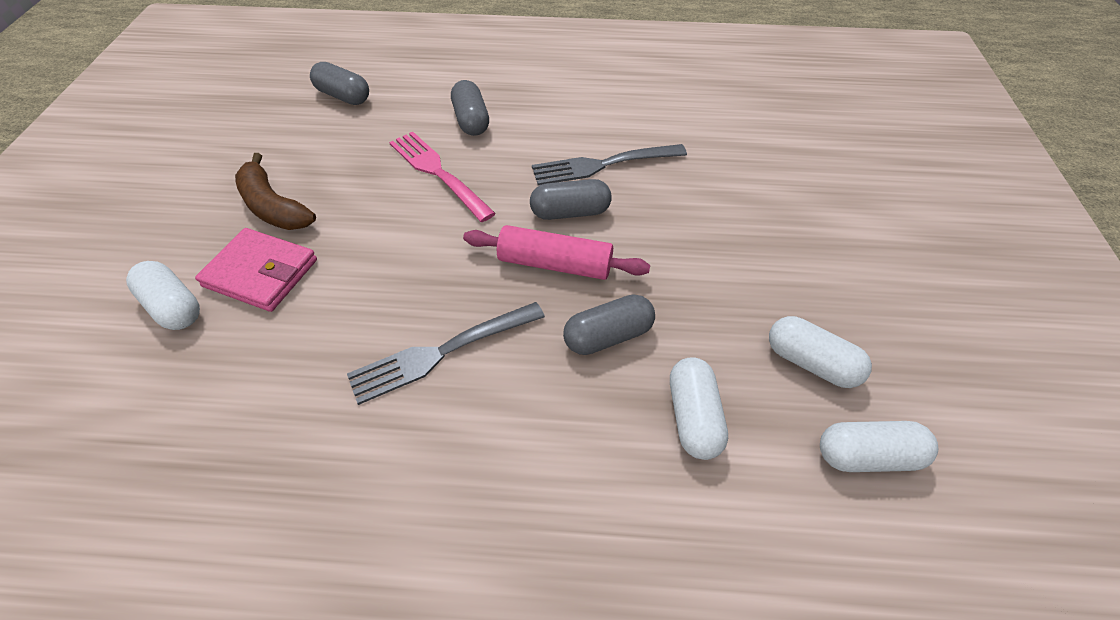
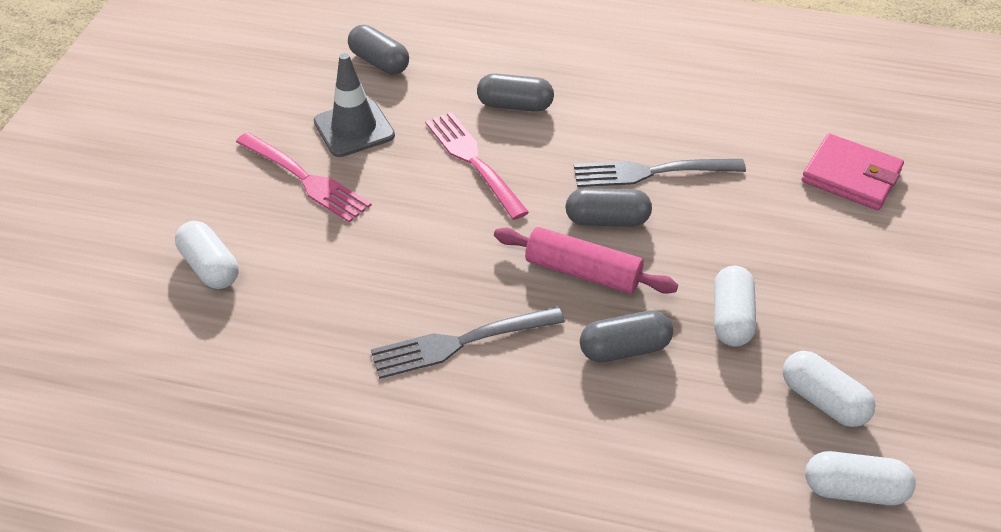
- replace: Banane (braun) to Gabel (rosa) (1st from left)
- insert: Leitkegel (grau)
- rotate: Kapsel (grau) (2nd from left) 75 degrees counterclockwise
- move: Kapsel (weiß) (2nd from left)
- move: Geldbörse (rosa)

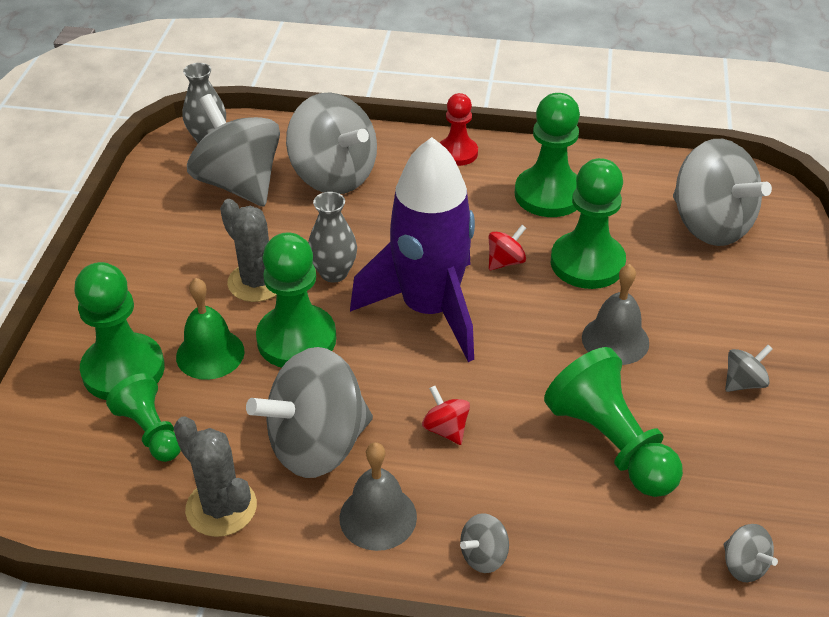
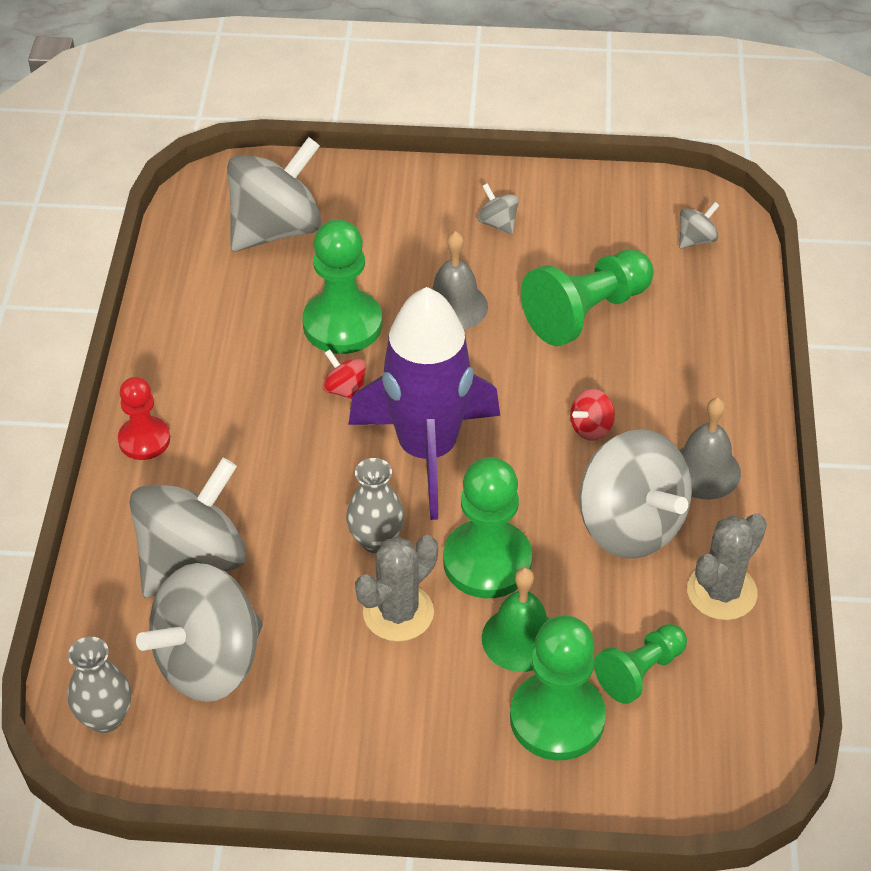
- delete: Kreisel (grau) (4th from left)
- delete: Bauer (grün) (4th from left)

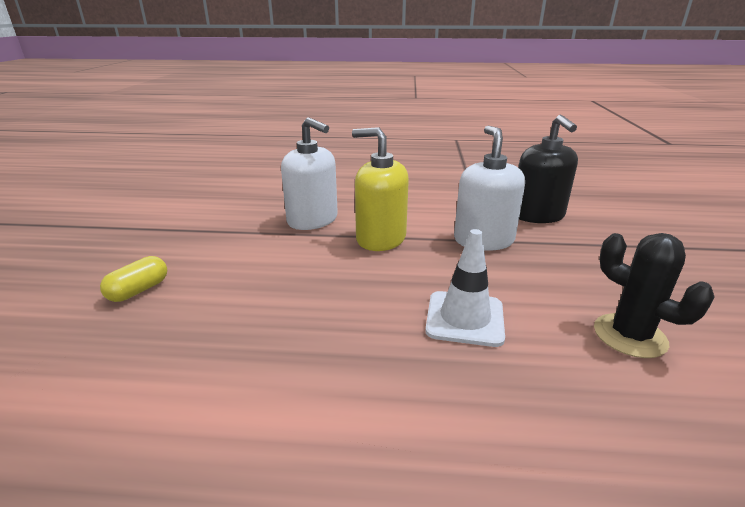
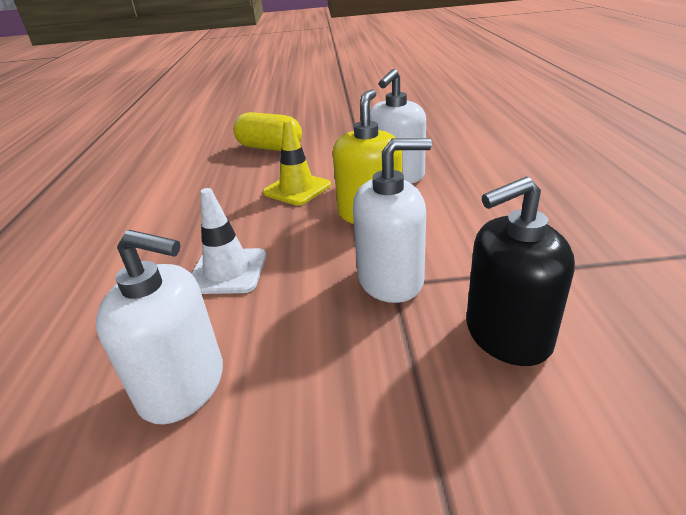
- replace: Kaktus (schwarz) to Seifenspender (weiß) (1st from left)
- resize: Kapsel (gelb) x1.77
- insert: Leitkegel (gelb)

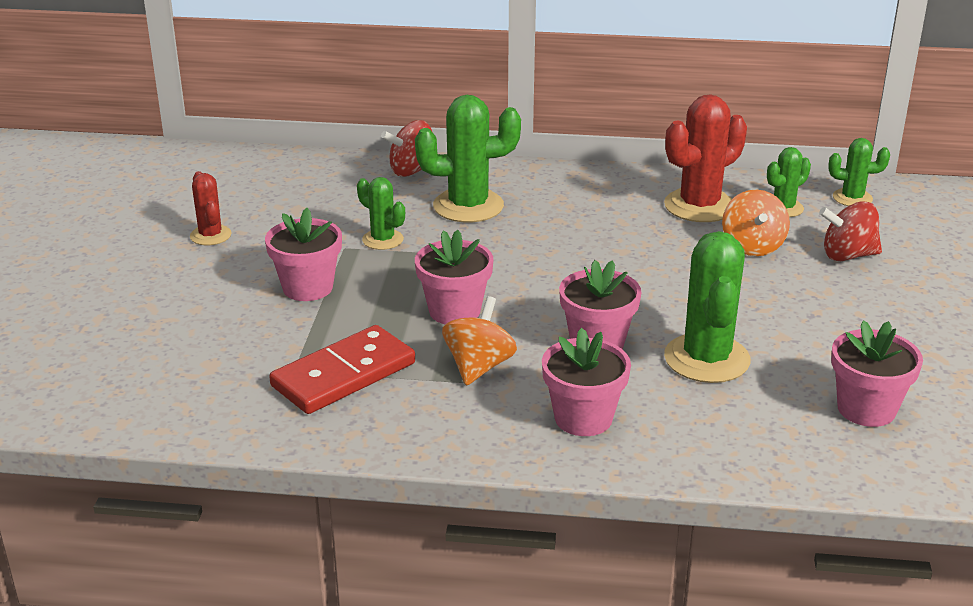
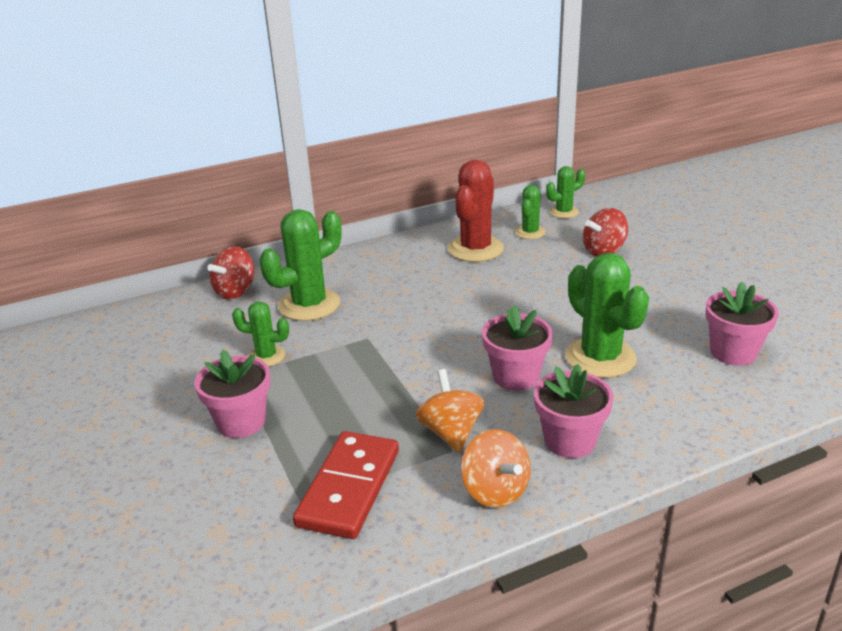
- move: Kreisel (orange) (2nd from left)
- delete: Kaktus (rot) (1st from left)
- delete: Blumentopf (rosa) (2nd from left)

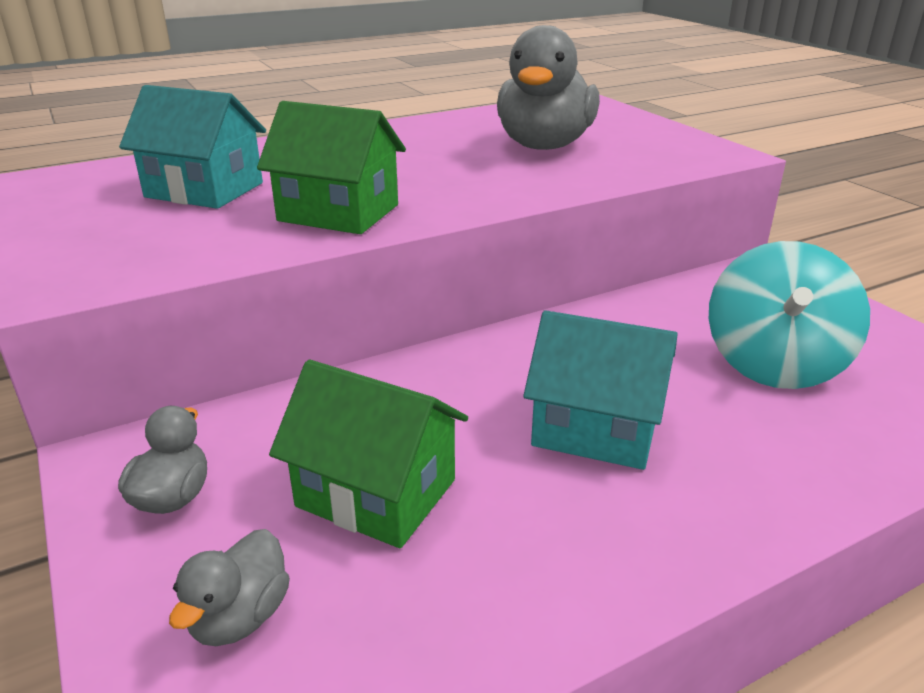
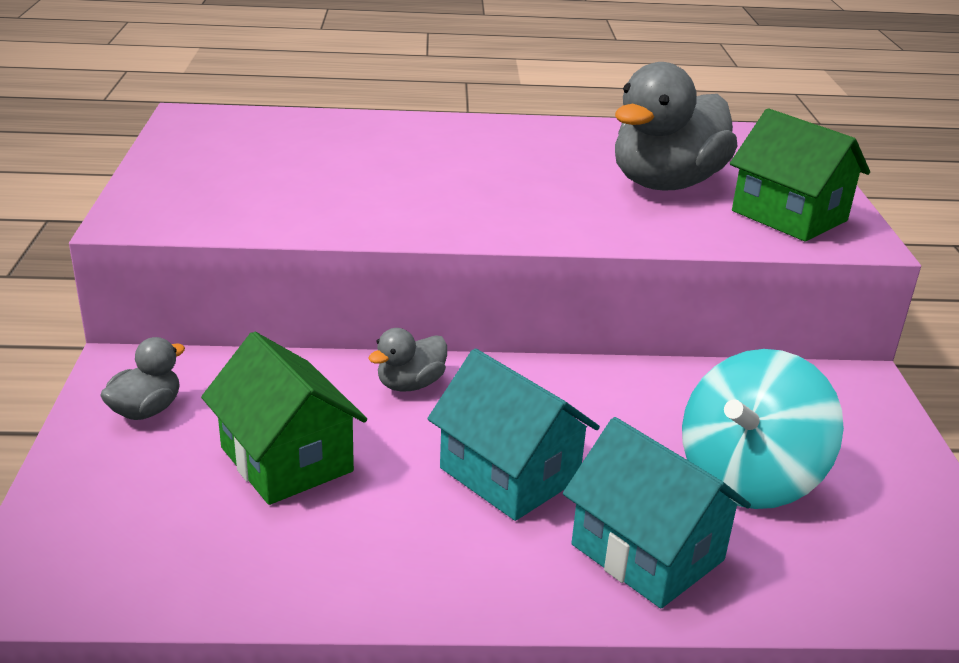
- move: Ente (grau) (2nd from left)
- move: Haus (türkis) (1st from left in the first image) to Haus (türkis) (2nd from left)
- move: Haus (grün) (1st from left in the first image) to Haus (grün) (2nd from left)

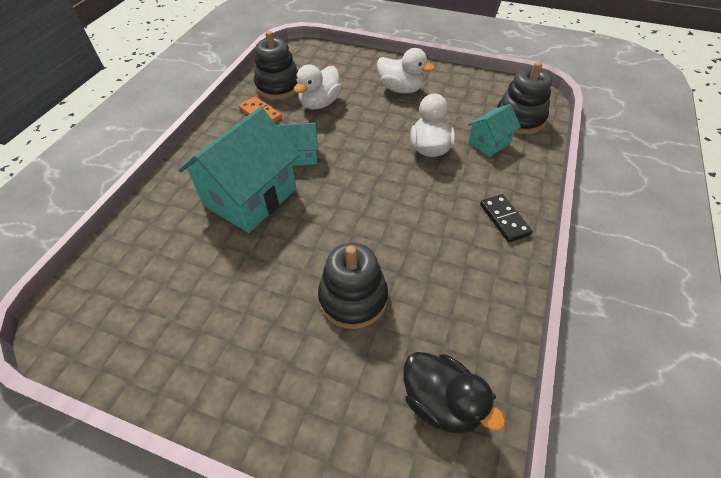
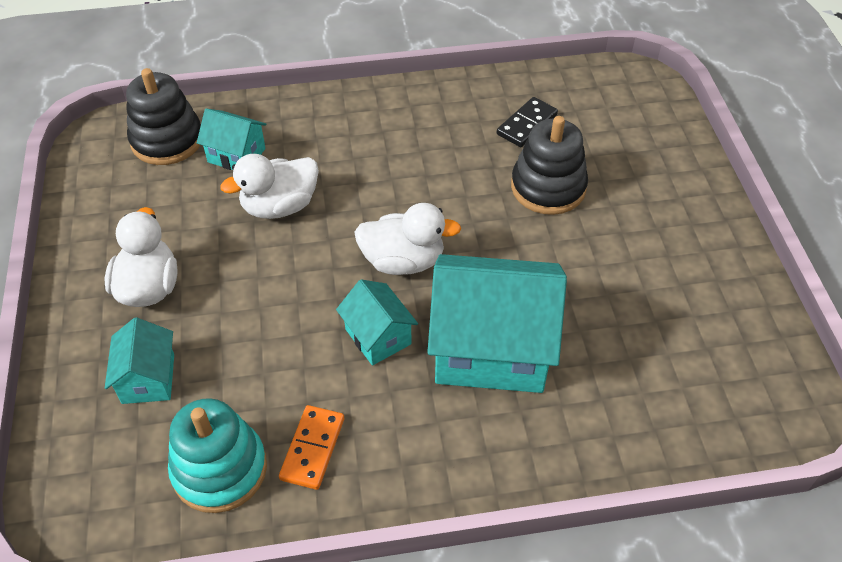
- insert: Haus (türkis) (1st from left)
- recolor: Stapelspielzeug (schwarz) (1st from left) to Stapelspielzeug (türkis)
- move: Ente (weiß) (1st from left in the first image) to Ente (weiß) (3rd from left)
- move: Dominostein (schwarz)
- delete: Ente (schwarz)

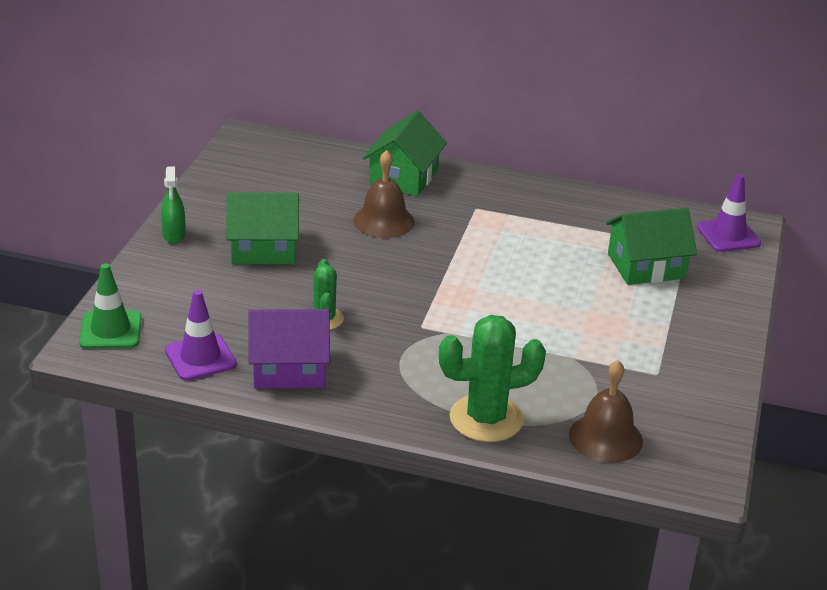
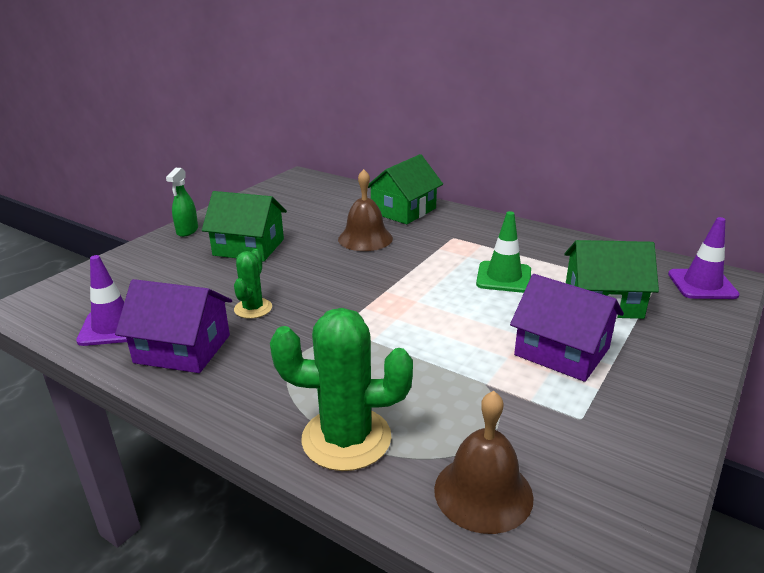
- move: Leitkegel (grün)
- insert: Haus (lila) (2nd from left)

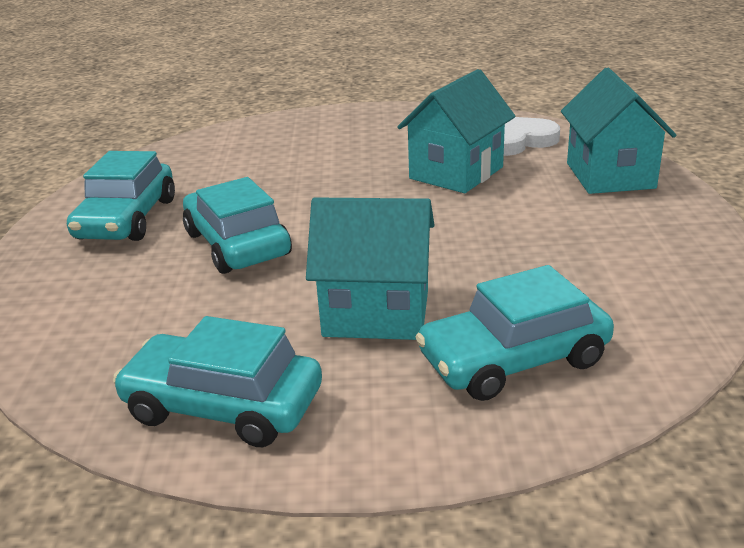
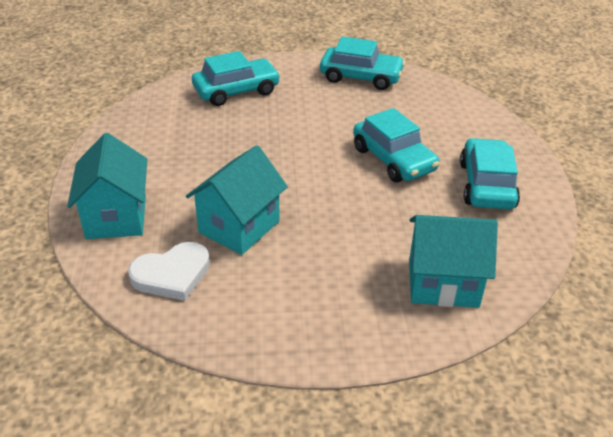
- move: Haus (türkis) (1st from left in the first image) to Haus (türkis) (3rd from left)

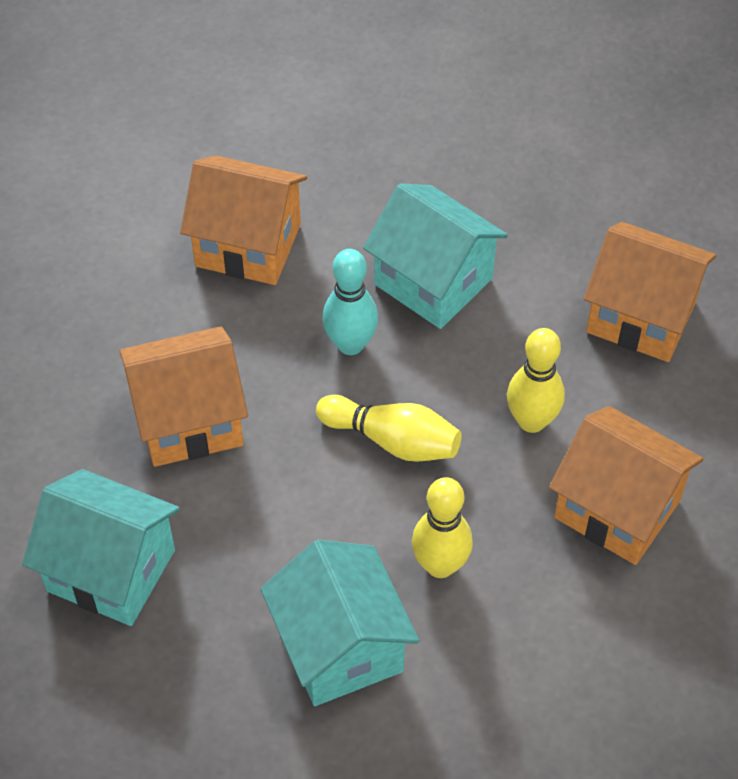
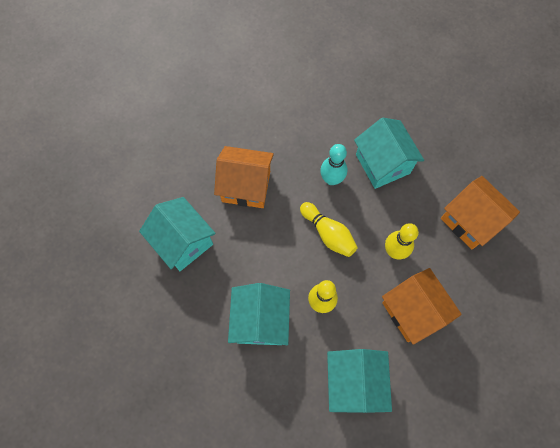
- insert: Haus (türkis) (3rd from left)
- delete: Haus (orange) (2nd from left)

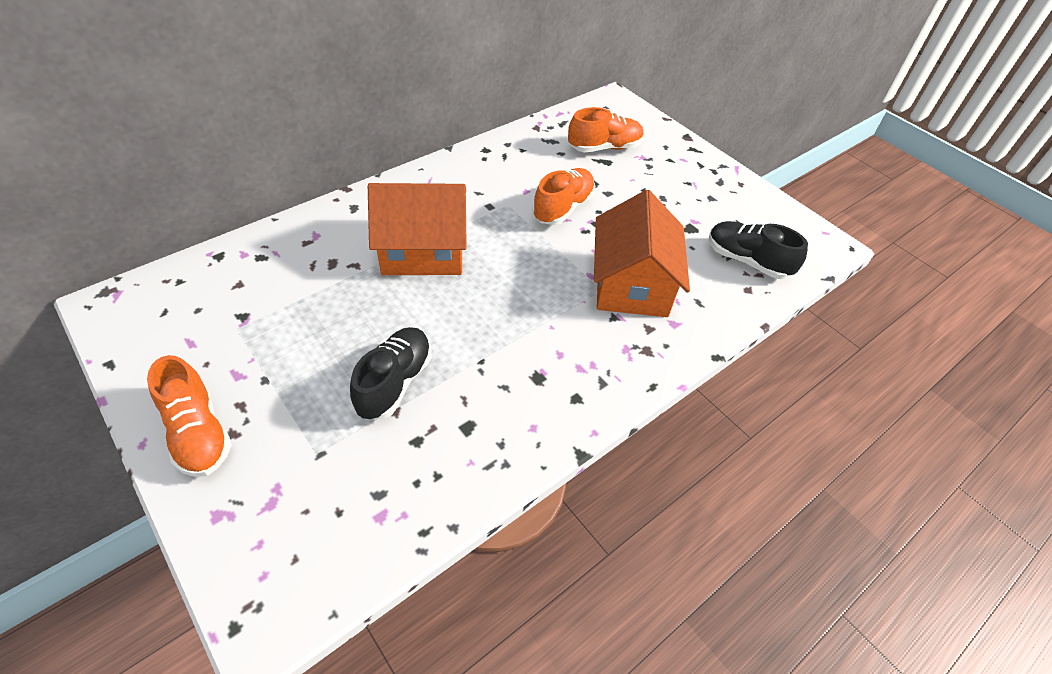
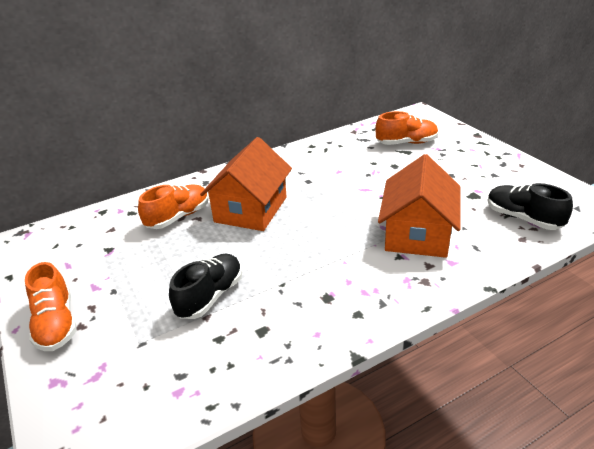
- move: Schuh (orange) (2nd from left)
- rotate: Haus (orange) (1st from left) 75 degrees counterclockwise

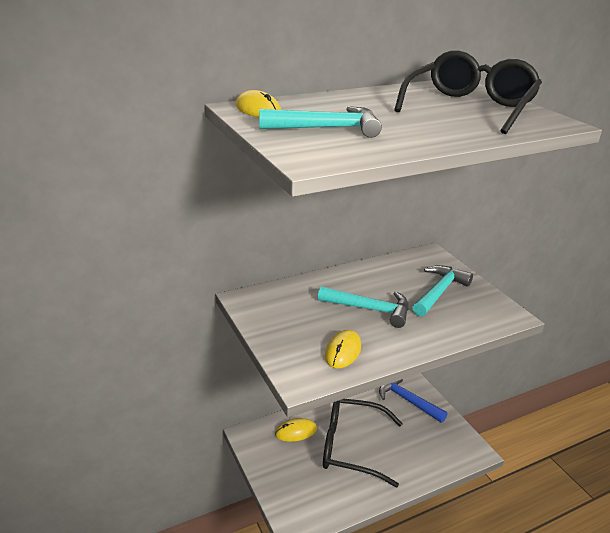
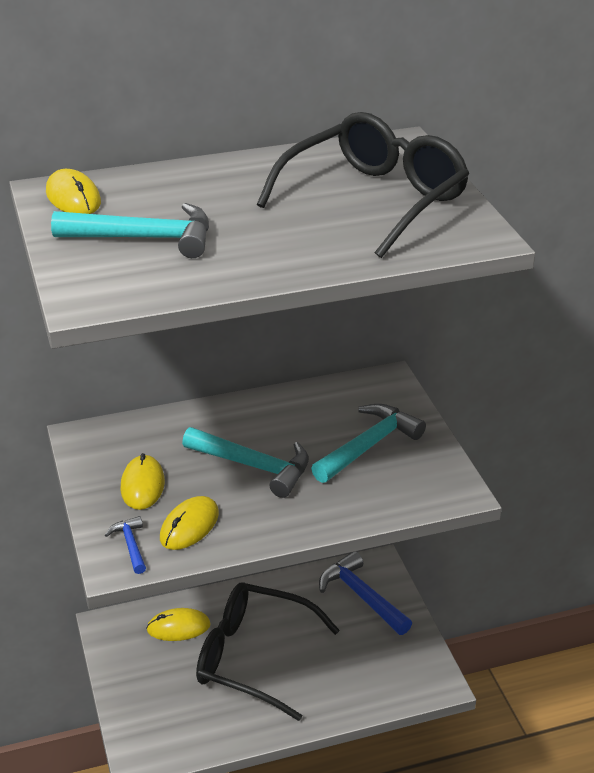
- insert: Hammer (blau) (1st from left)
- insert: Computermaus (gelb) (2nd from left)

